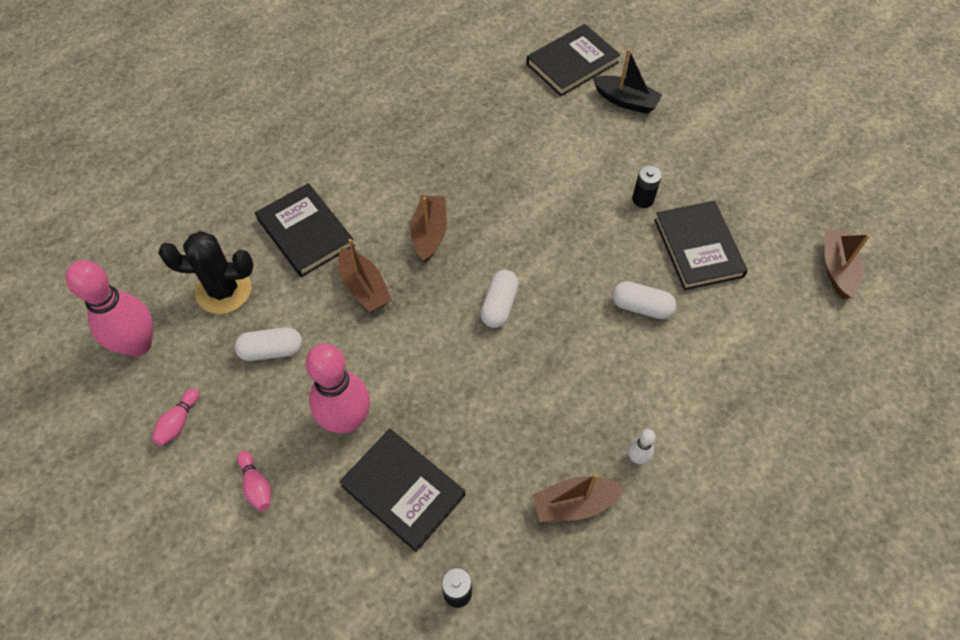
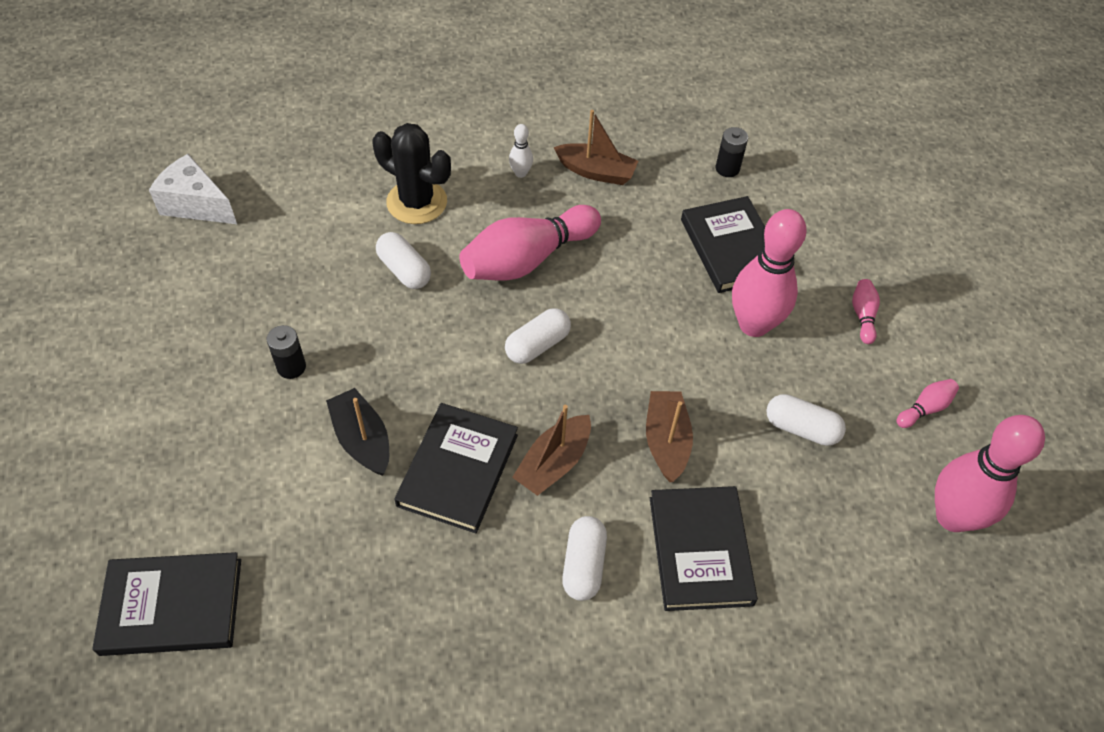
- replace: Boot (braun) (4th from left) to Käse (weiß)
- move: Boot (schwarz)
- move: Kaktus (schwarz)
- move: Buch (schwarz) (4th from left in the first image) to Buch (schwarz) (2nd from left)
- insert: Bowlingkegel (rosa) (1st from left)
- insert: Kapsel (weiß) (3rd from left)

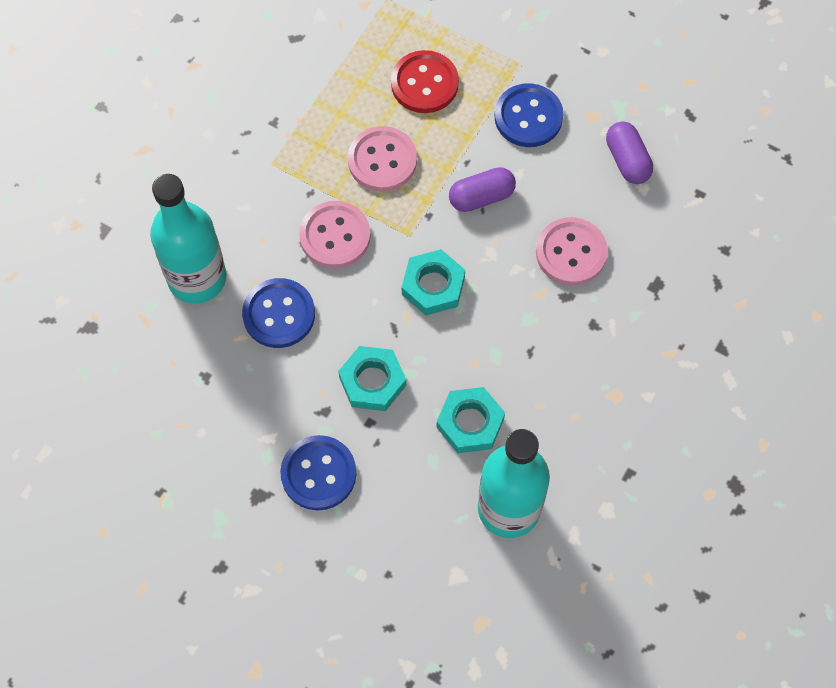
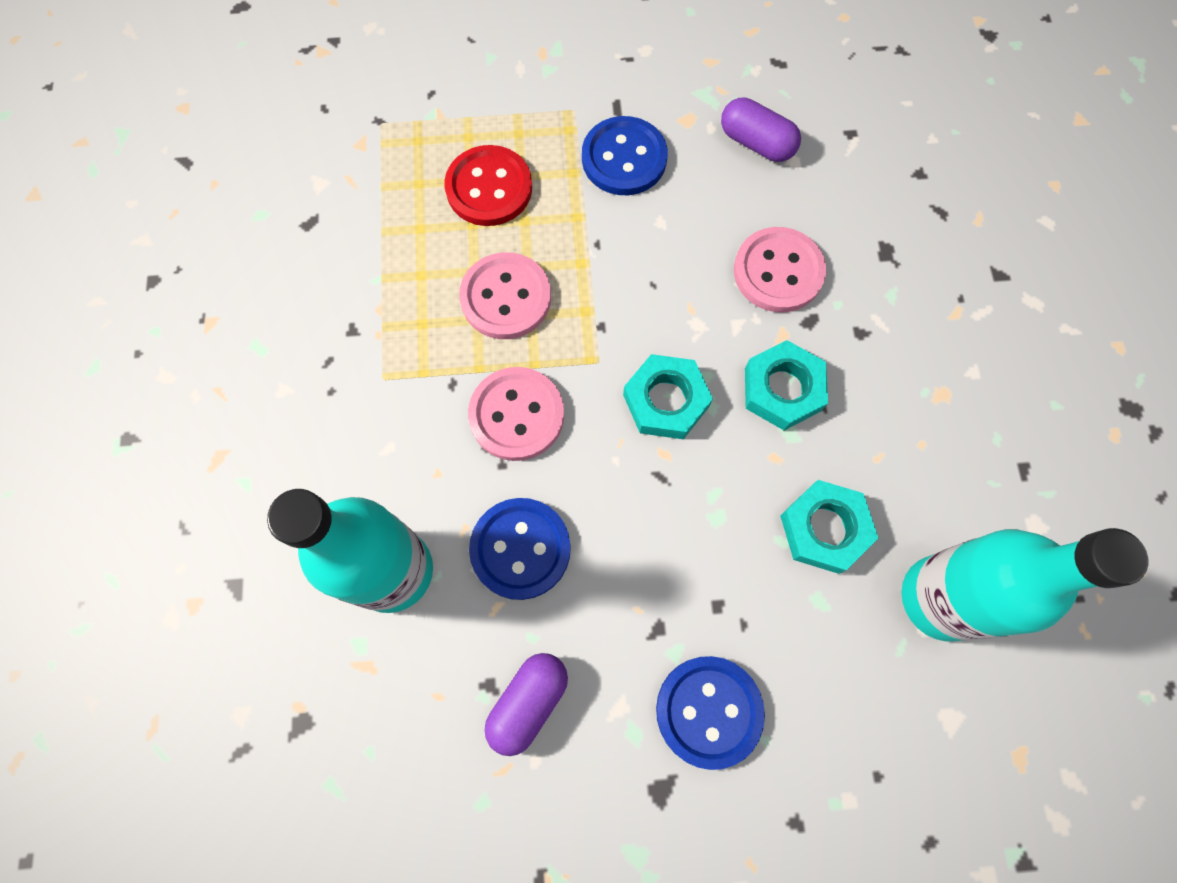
- move: Kapsel (lila) (1st from left)
- move: Sechskantmutter (türkis) (1st from left in the first image) to Sechskantmutter (türkis) (2nd from left)

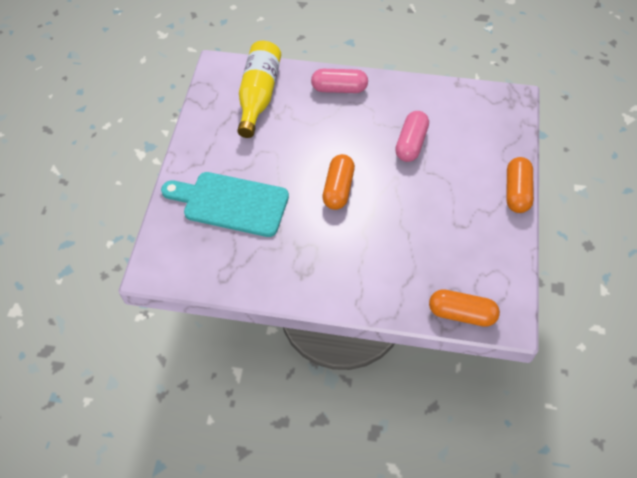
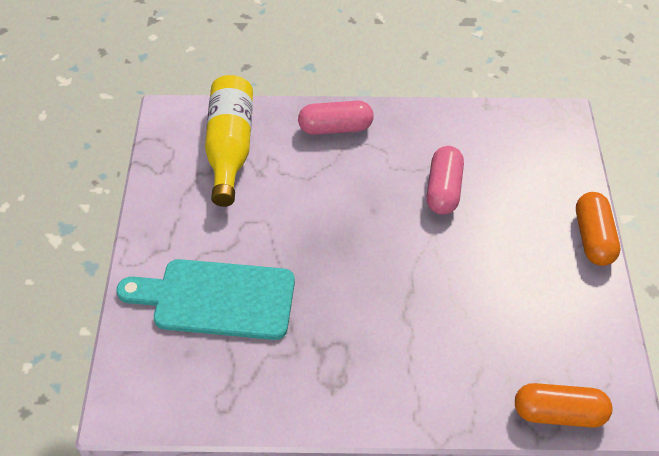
- delete: Kapsel (orange) (1st from left)

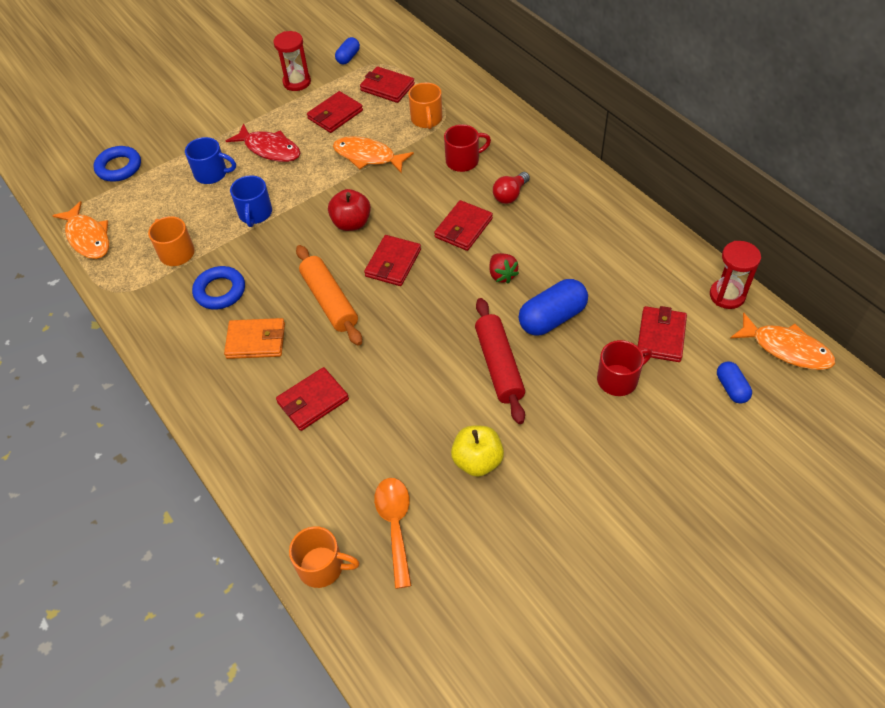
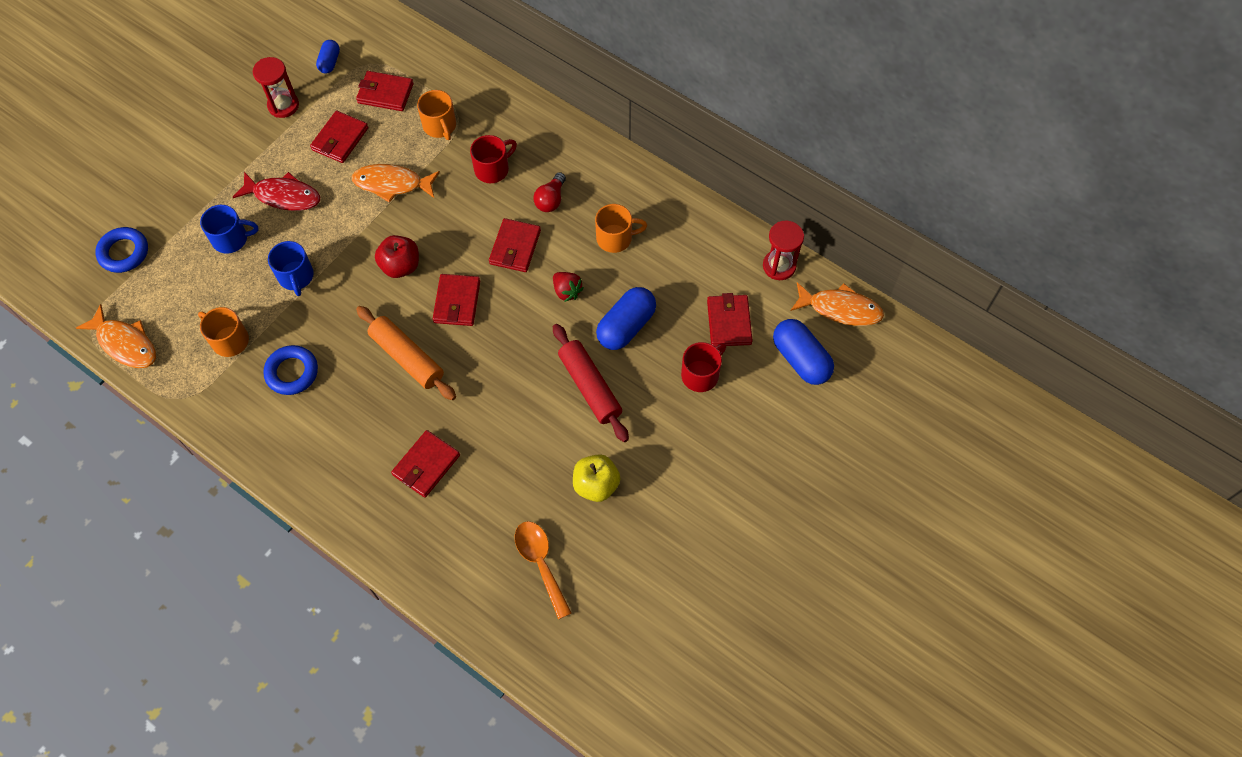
- move: Tasse (orange) (2nd from left in the first image) to Tasse (orange) (3rd from left)
- resize: Kapsel (blau) (3rd from left) x1.76
- delete: Geldbörse (orange)

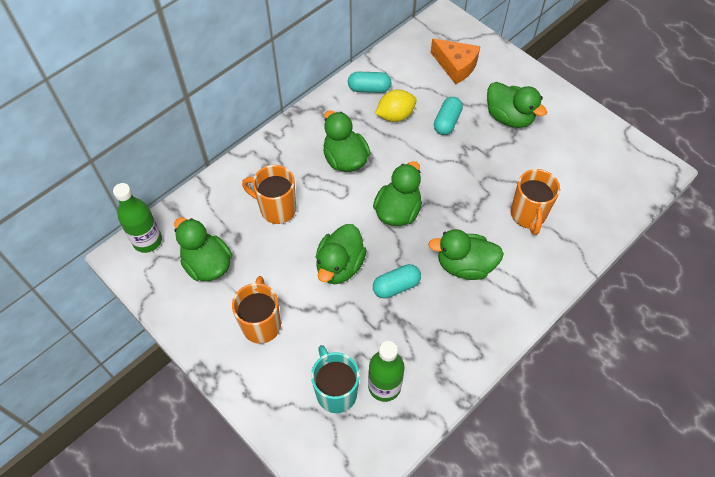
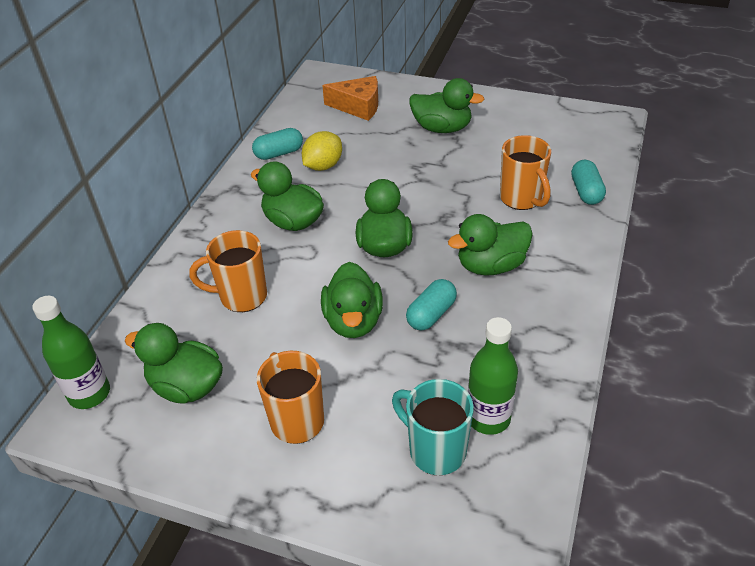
- move: Kapsel (türkis) (3rd from left)

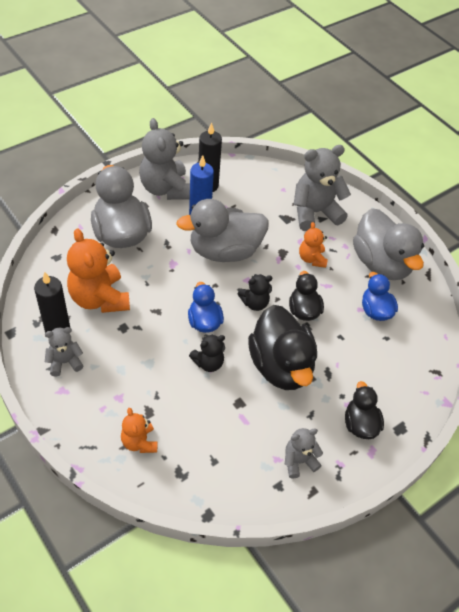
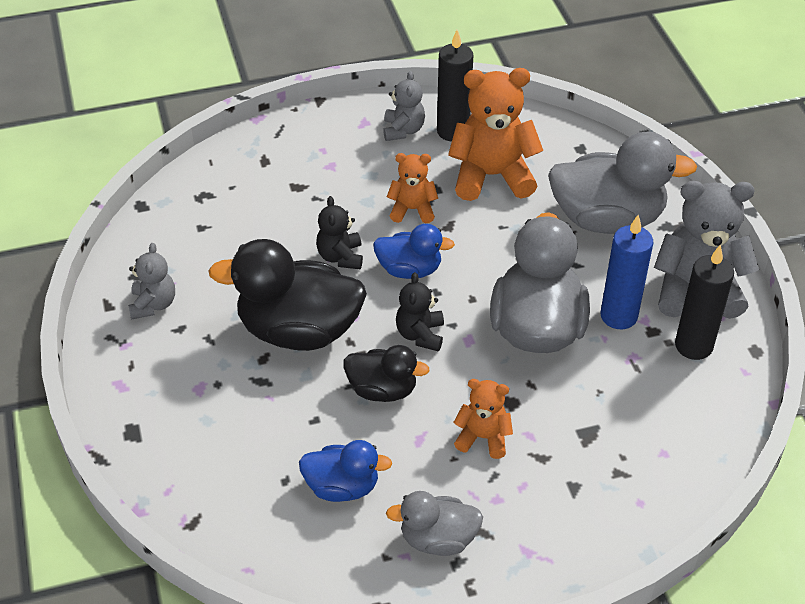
- resize: Ente (grau) (3rd from left in the first image) x0.55
- move: Teddybär (orange) (2nd from left in the first image) to Teddybär (orange) (1st from left)
- delete: Teddybär (grau) (4th from left)
- delete: Ente (schwarz) (3rd from left)

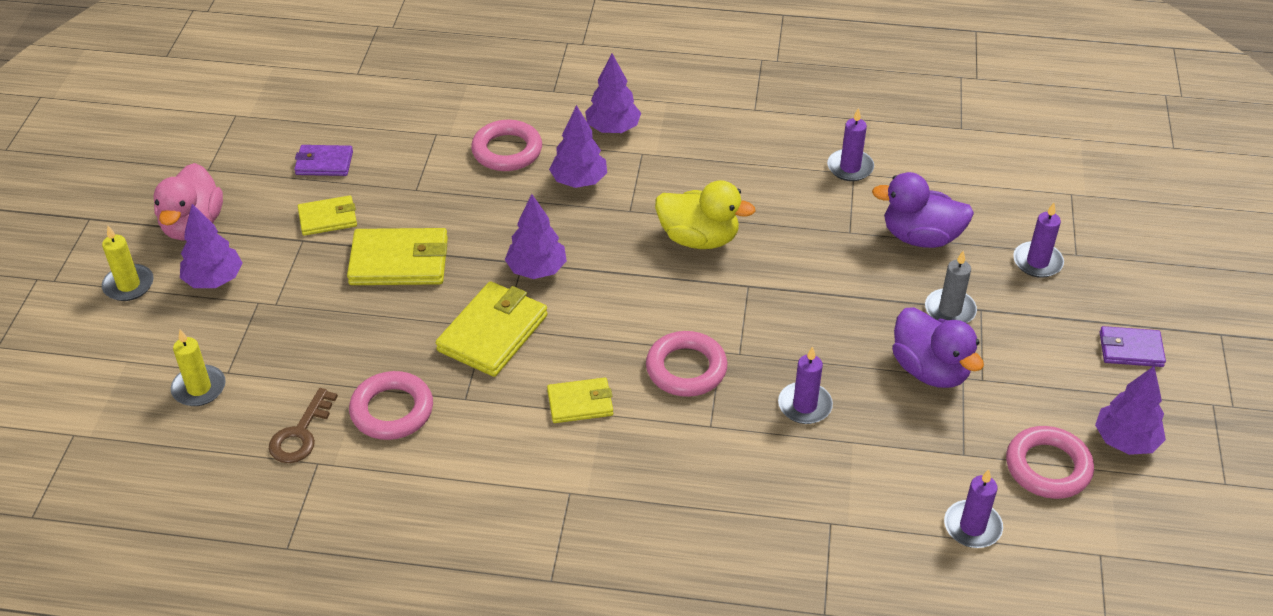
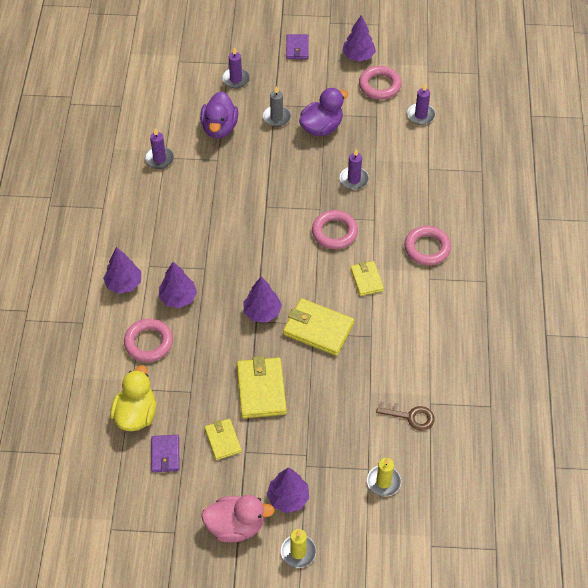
- move: Ente (gelb)
- move: Ring (rosa) (1st from left in the first image) to Ring (rosa) (4th from left)

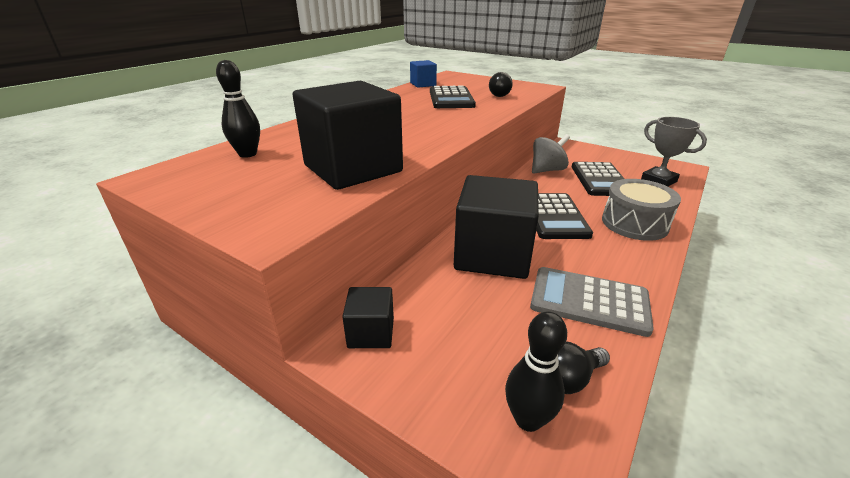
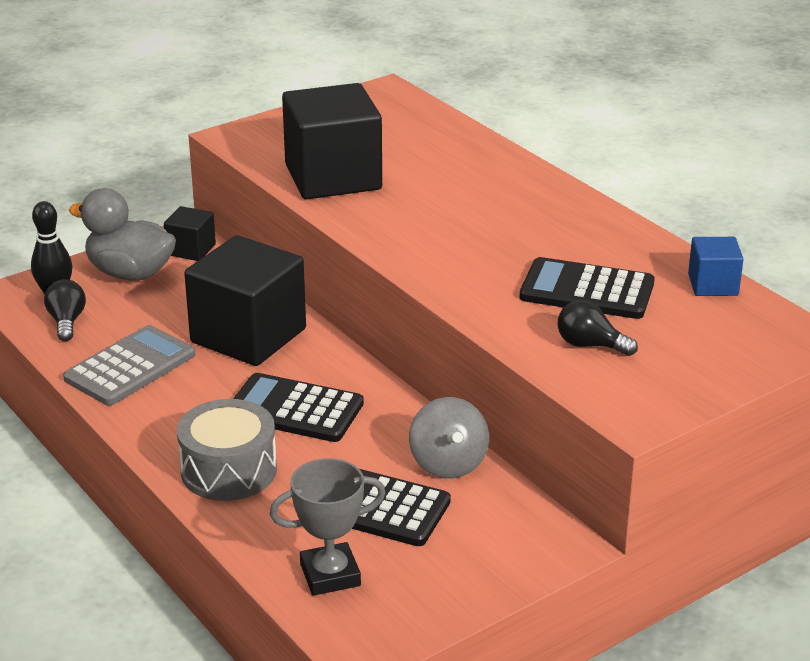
- insert: Ente (grau)
- delete: Bowlingkegel (schwarz) (1st from left)

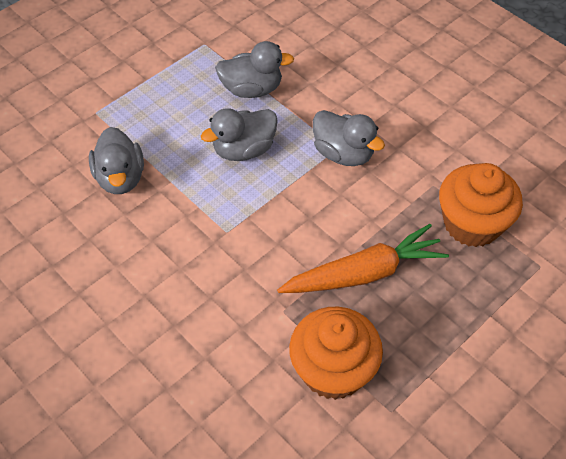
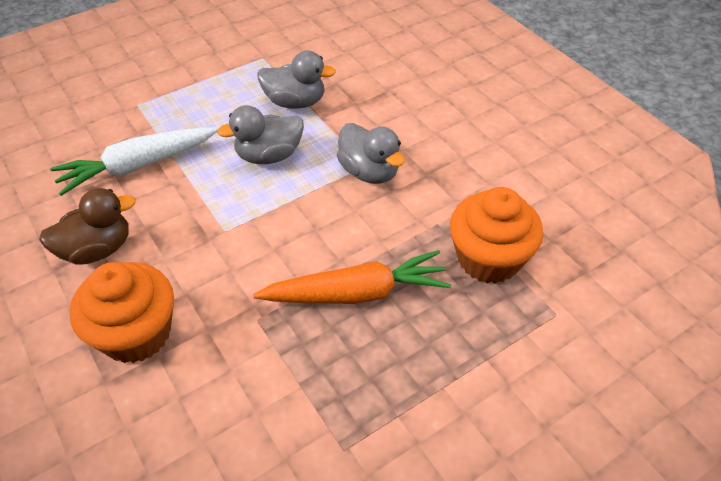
- insert: Ente (braun)
- replace: Ente (grau) (1st from left) to Karotte (weiß)
- move: Muffin (orange) (1st from left)

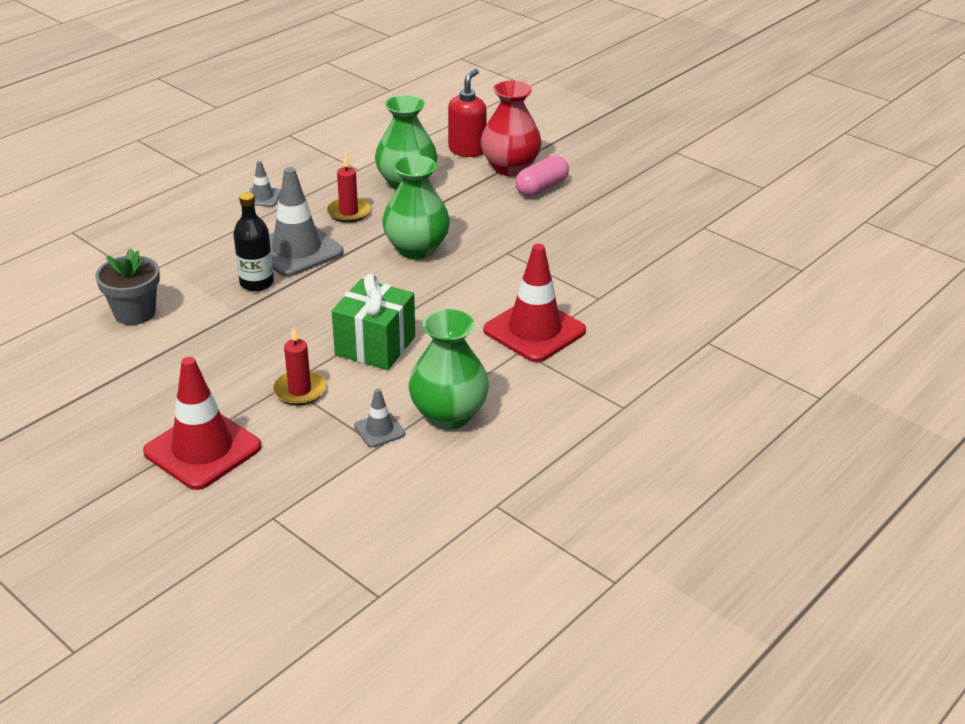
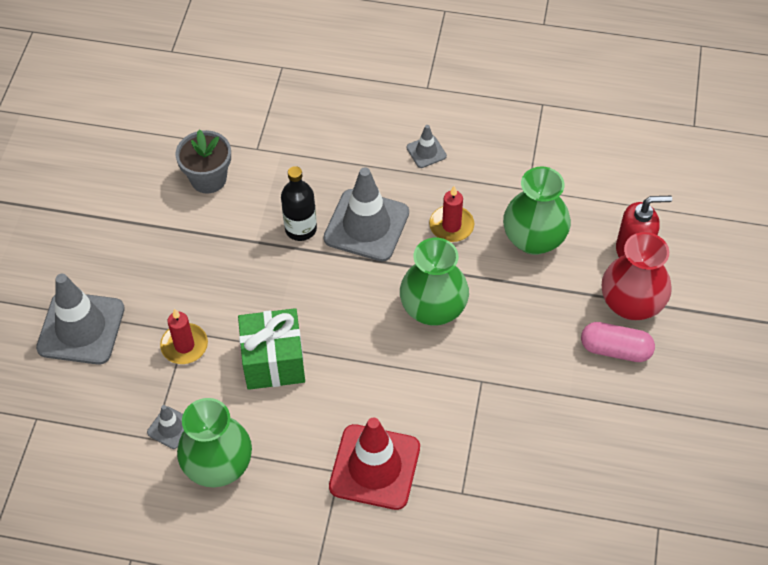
- recolor: Leitkegel (rot) (1st from left) to Leitkegel (grau) (1st from left)

